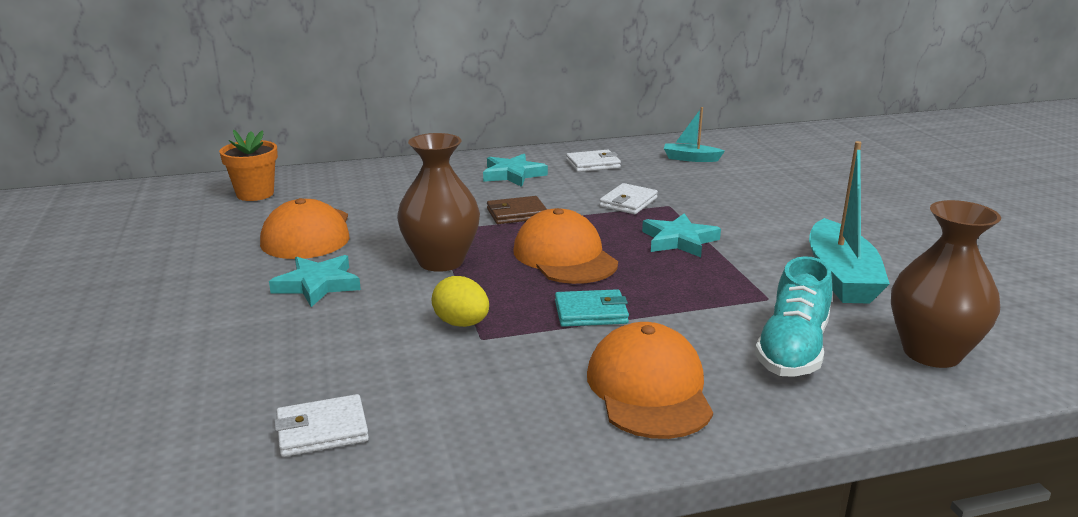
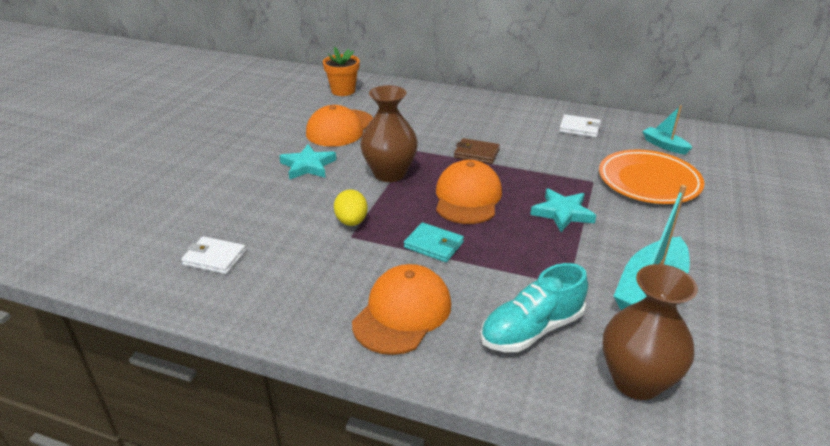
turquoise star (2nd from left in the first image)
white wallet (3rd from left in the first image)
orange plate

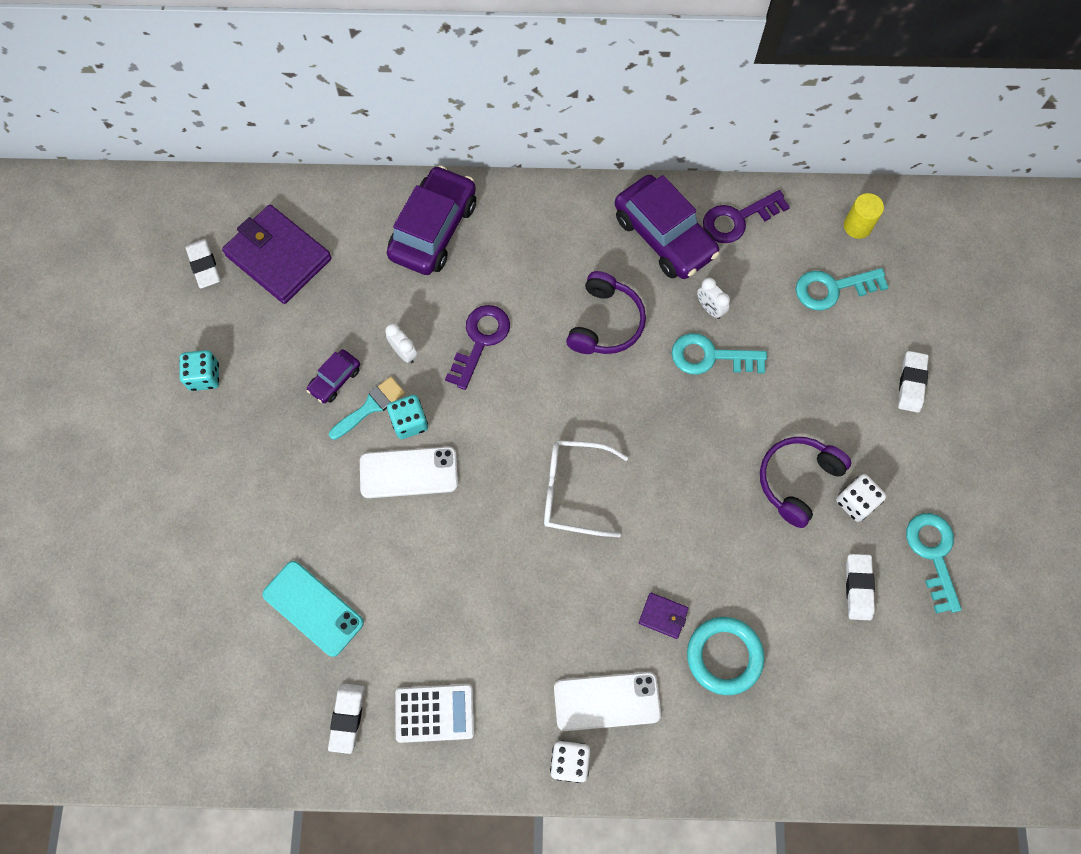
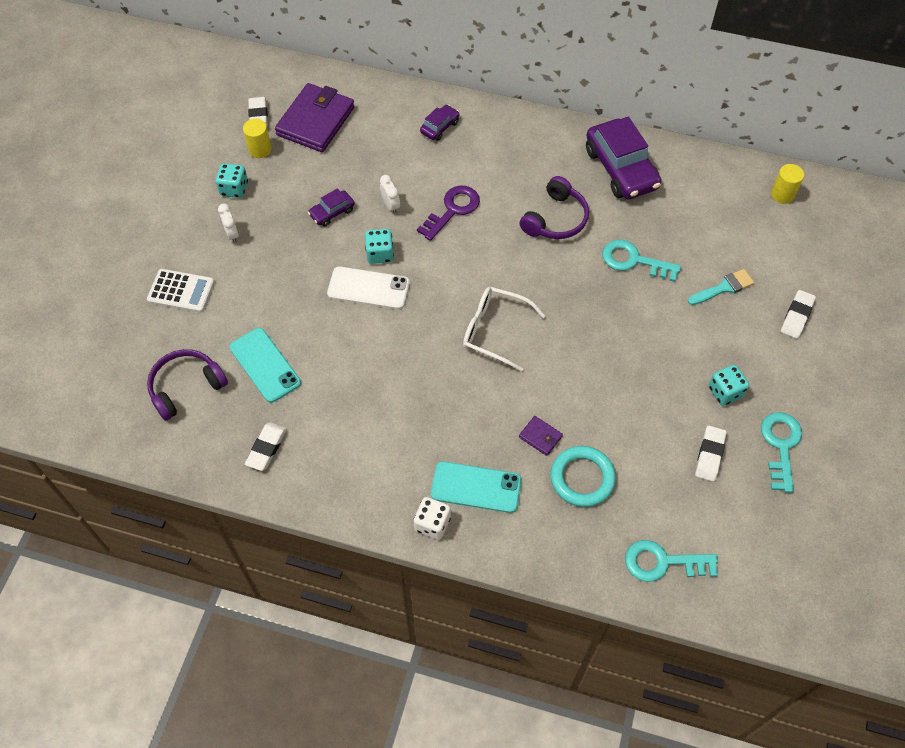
purple wallet (1st from left)
turquoise brush
purple car (2nd from left)
white calculator
turquoise phone (2nd from left)
white clock (1st from left)
purple key (2nd from left in the first image)
purple headphones (1st from left)
turquoise key (2nd from left)
turquoise dice (3rd from left)
yellow cylinder (1st from left)

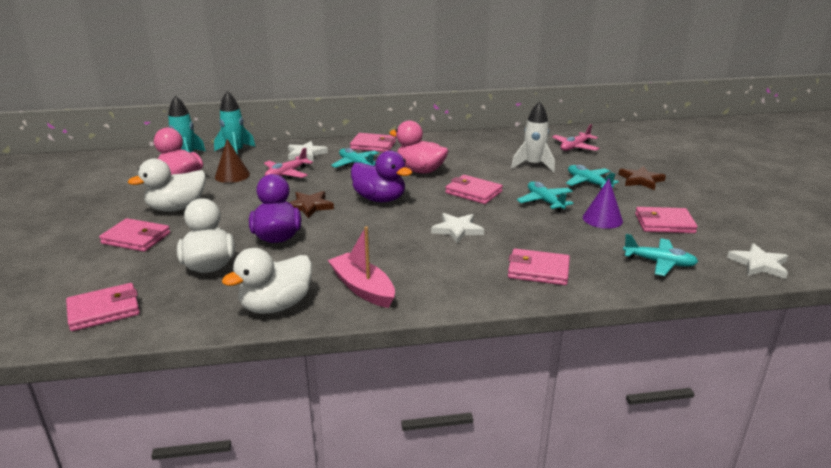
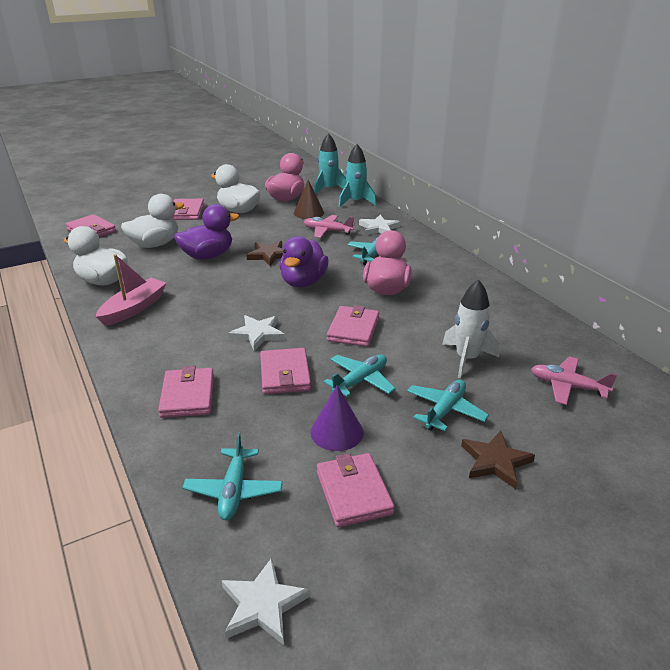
pink wallet (4th from left)

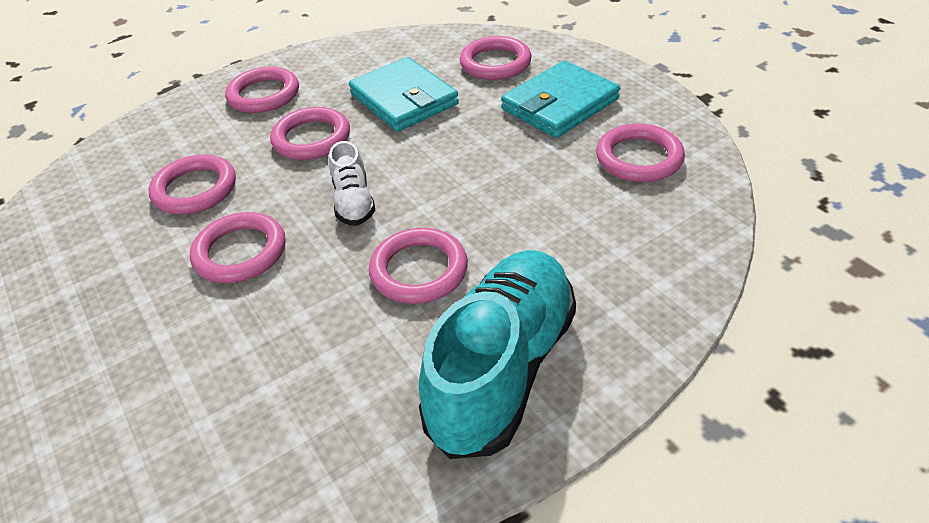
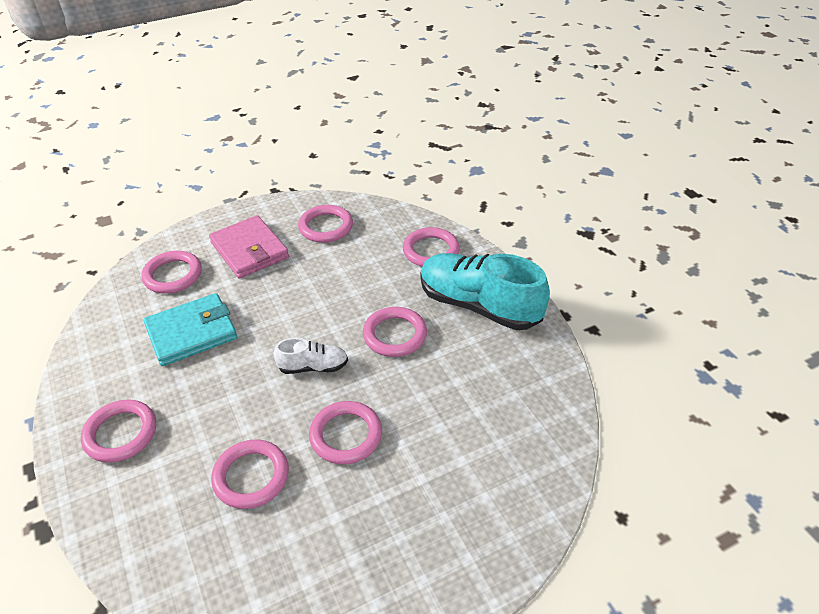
pink ring (7th from left)
pink wallet

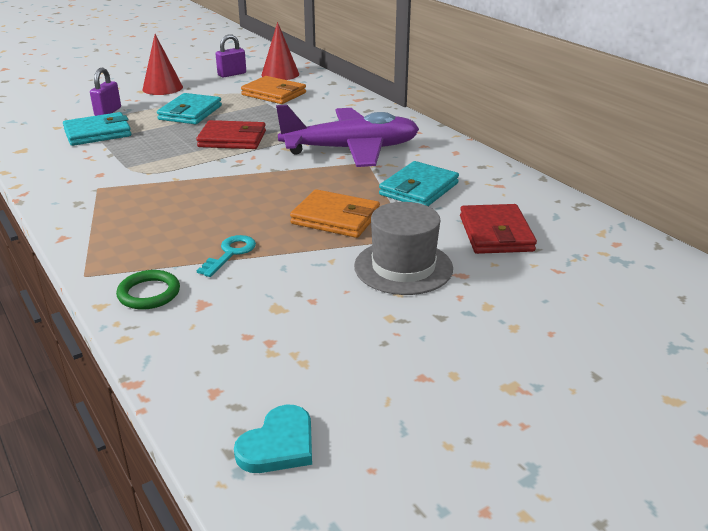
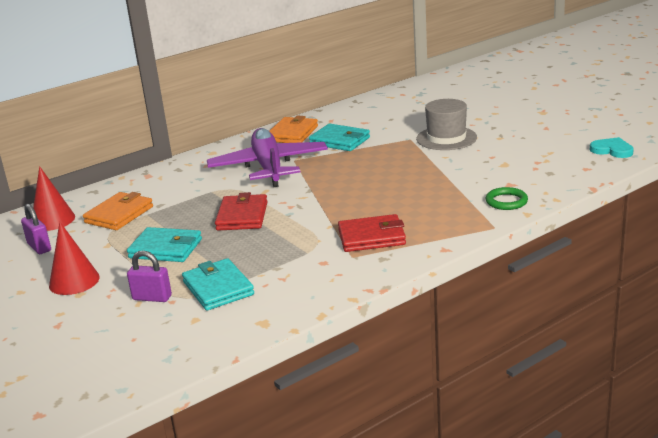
turquoise key
orange wallet (2nd from left)
red wallet (2nd from left)

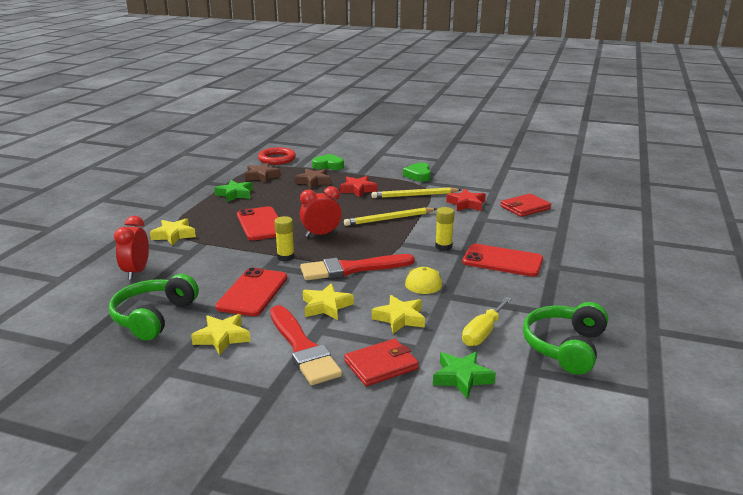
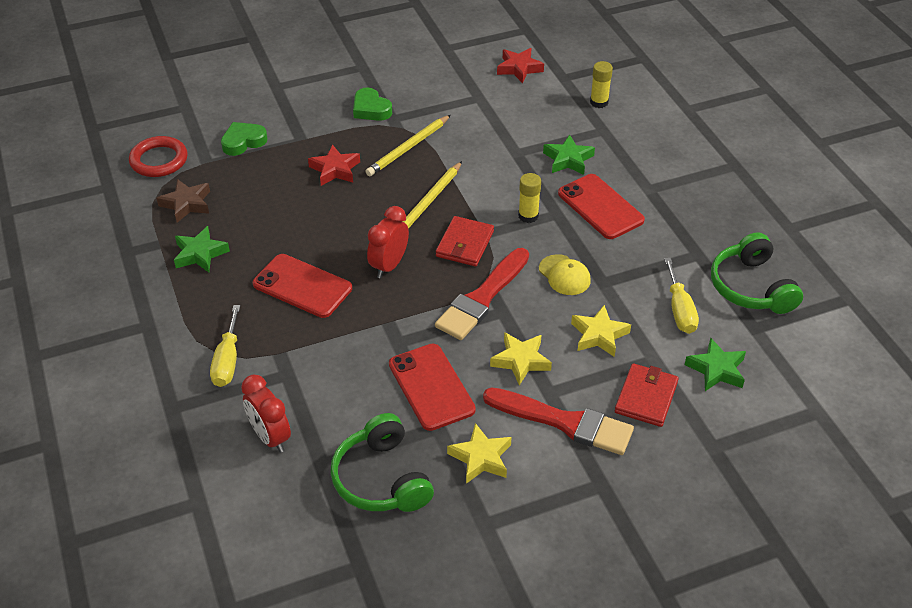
yellow screwdriver (1st from left)
yellow glue stick (2nd from left)
brown star (2nd from left in the first image)
red star (2nd from left)
red phone (3rd from left)
red wallet (1st from left)
green star (2nd from left)

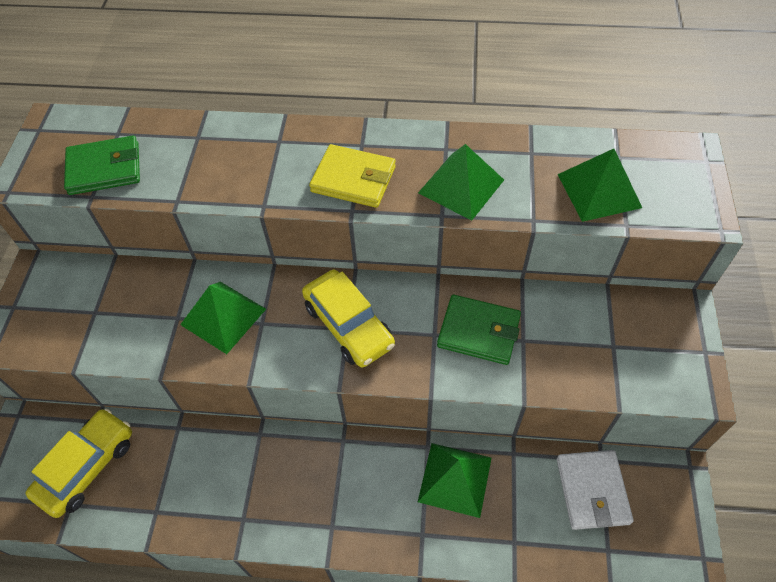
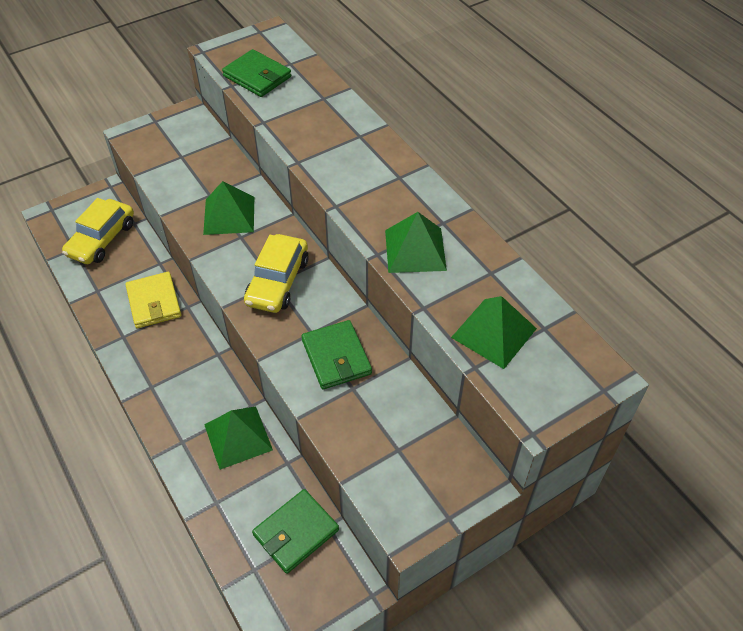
yellow car (1st from left)
yellow wallet
green wallet (2nd from left)

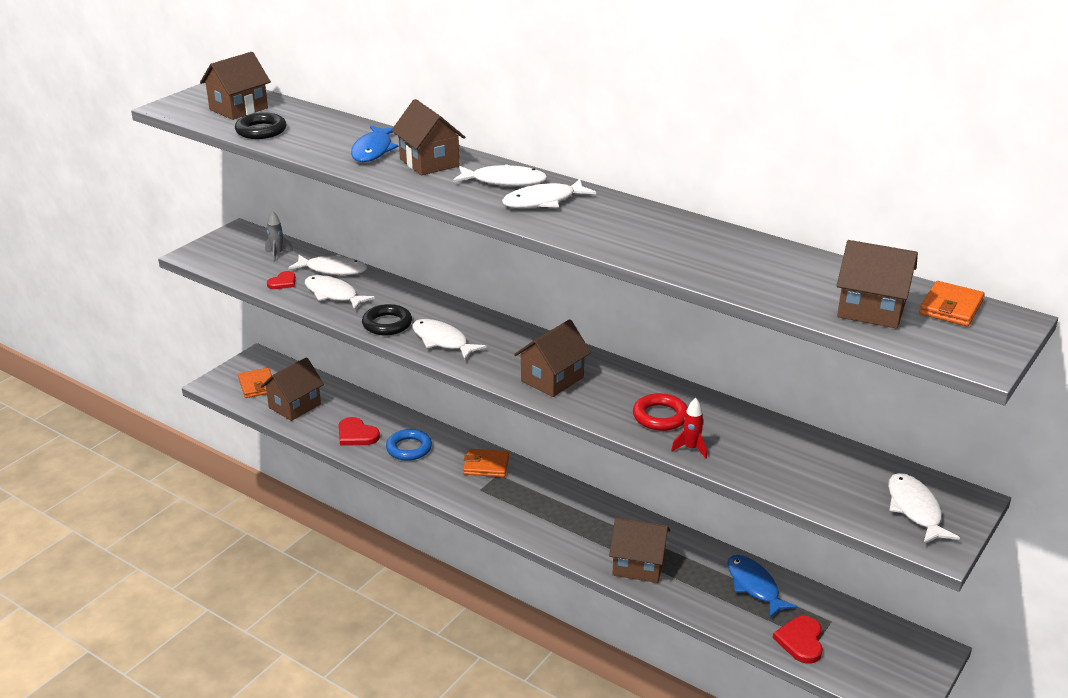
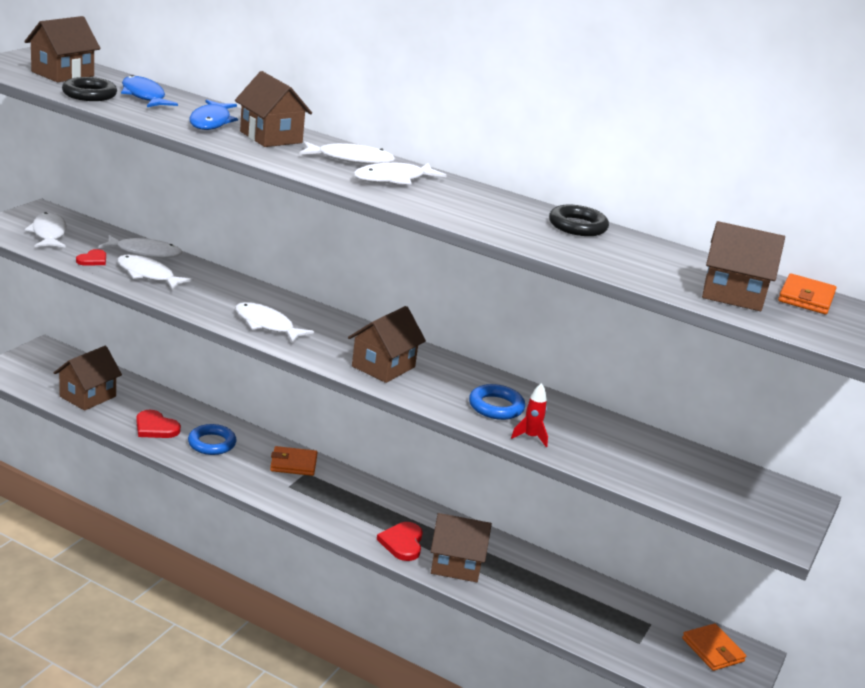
orange wallet (2nd from left)
grey rocket
black ring (2nd from left)
blue ring (2nd from left)
blue fish (1st from left)
red heart (3rd from left)
white fish (1st from left)

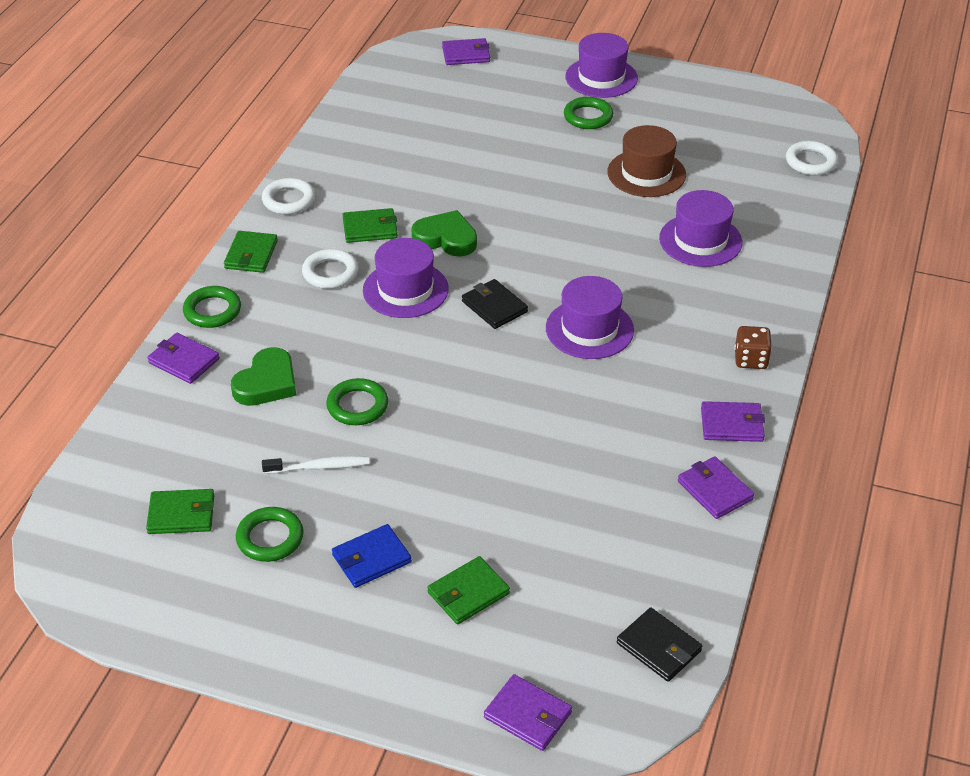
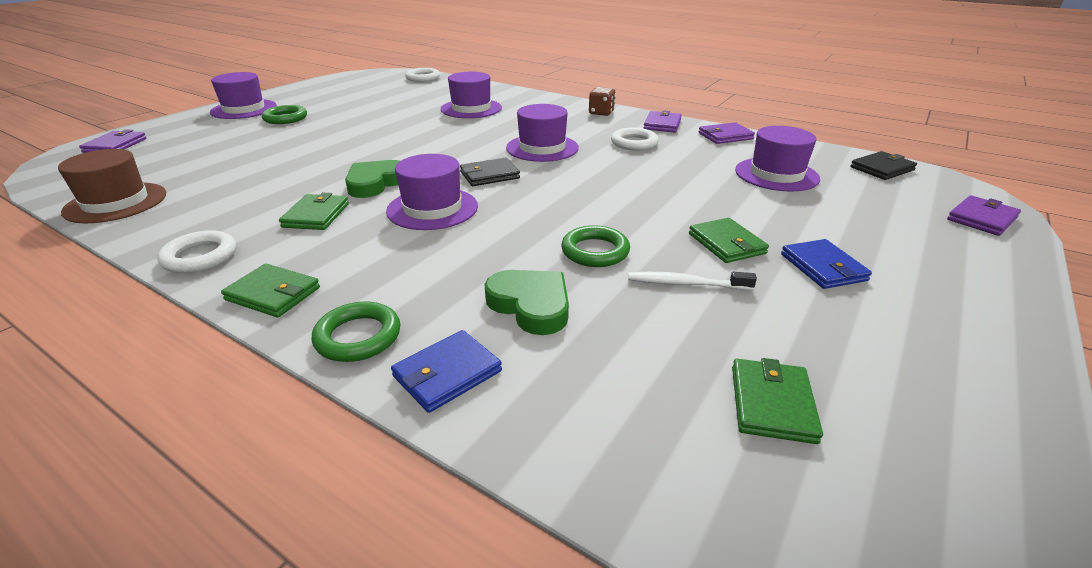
blue wallet (1st from left)
green ring (2nd from left in the first image)
white toothbrush
white ring (3rd from left)
green wallet (3rd from left)
brown hat
purple hat (5th from left)

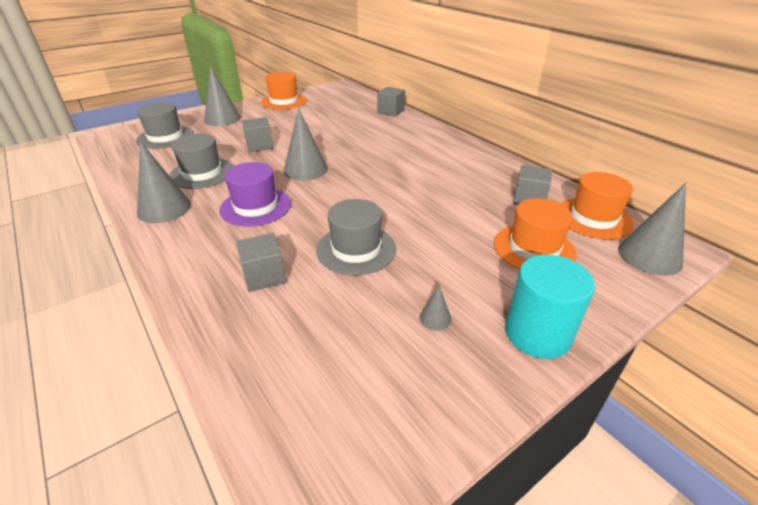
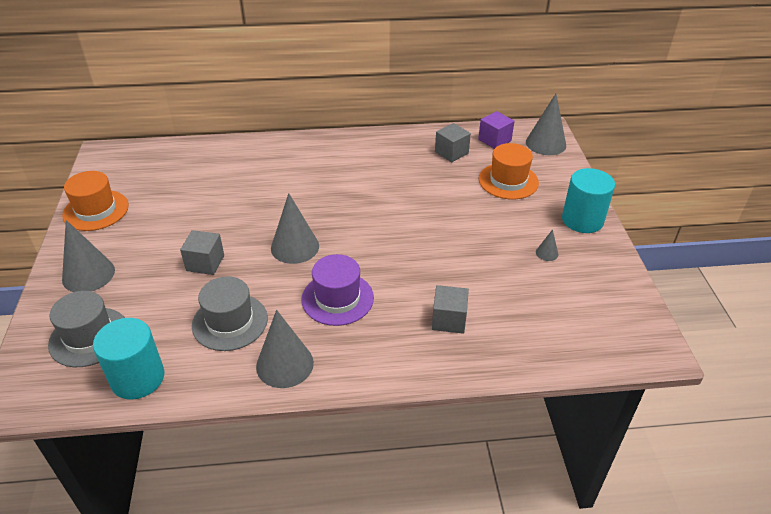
grey hat (3rd from left in the first image)
grey cube (3rd from left in the first image)
purple cube
turquoise cylinder (1st from left)

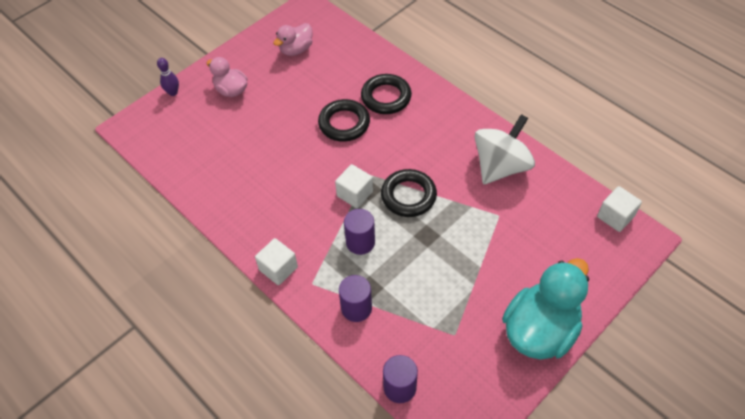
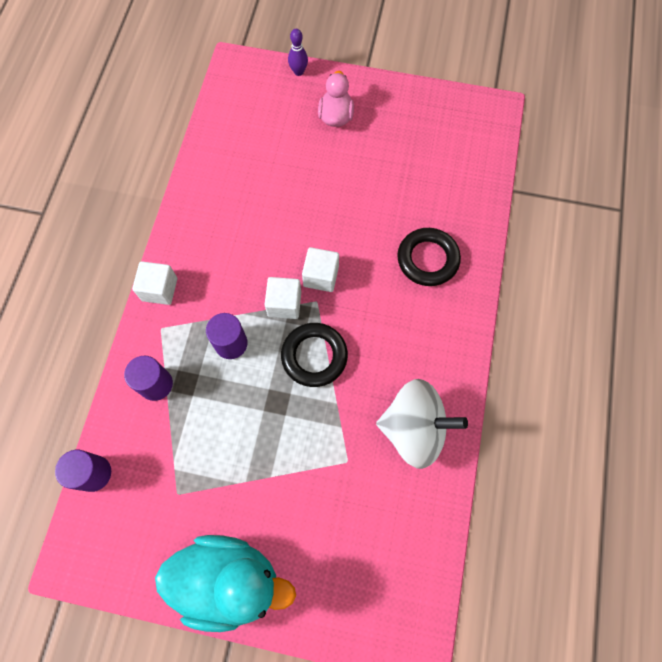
pink duck (2nd from left in the first image)
black ring (1st from left in the first image)
white cube (3rd from left)

